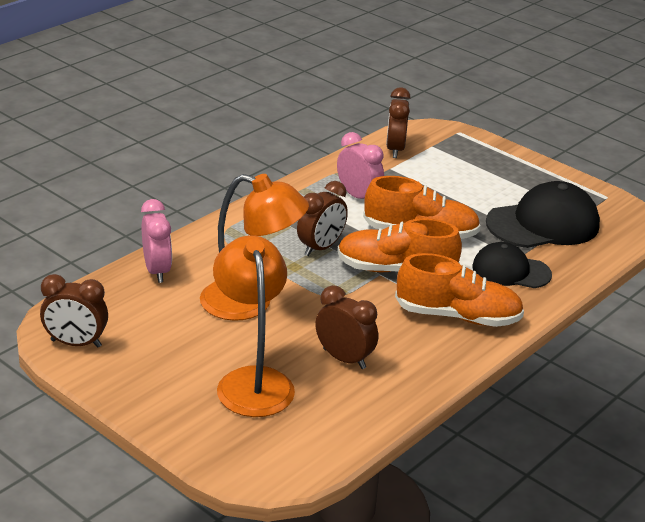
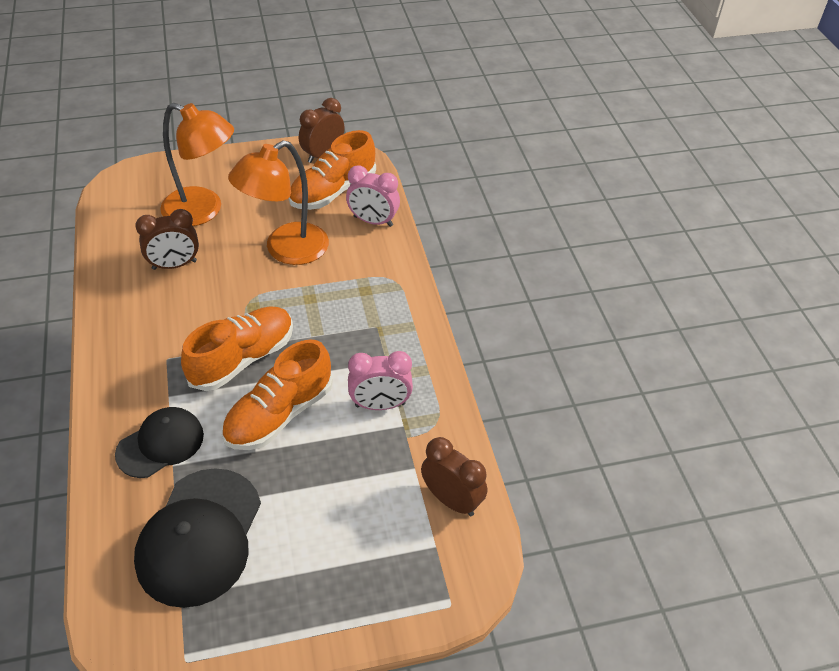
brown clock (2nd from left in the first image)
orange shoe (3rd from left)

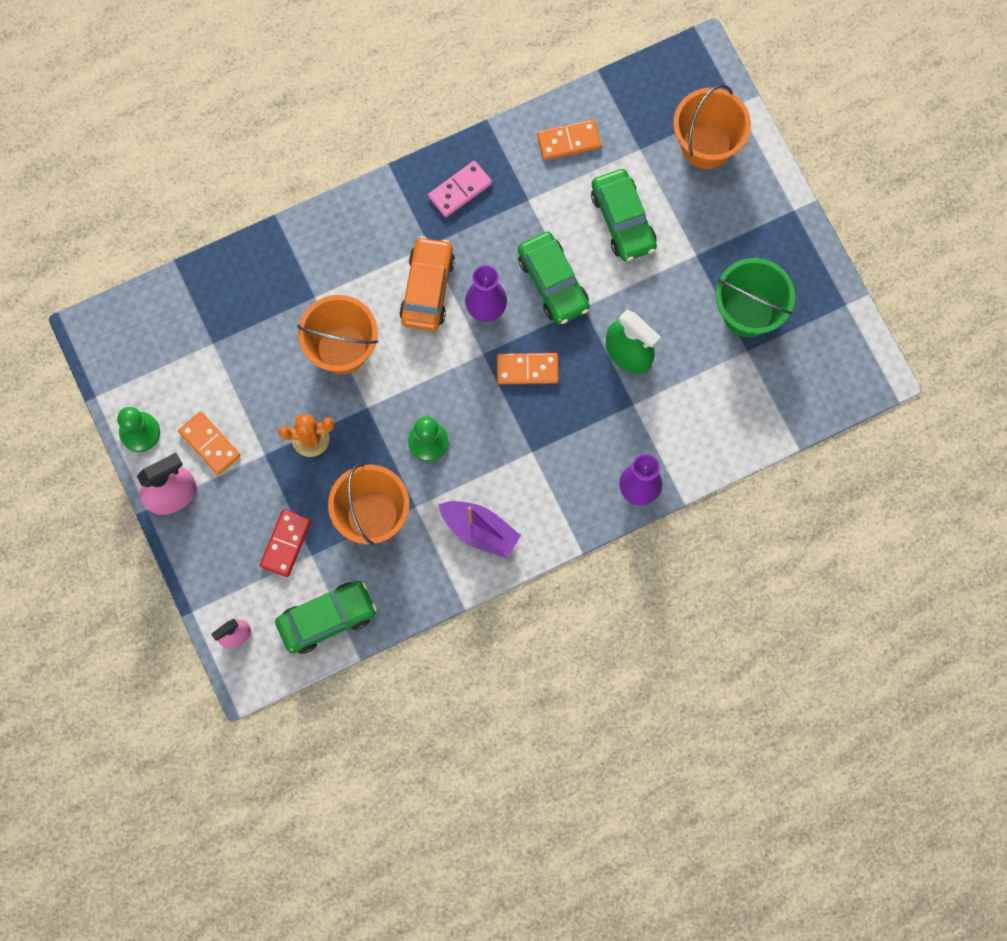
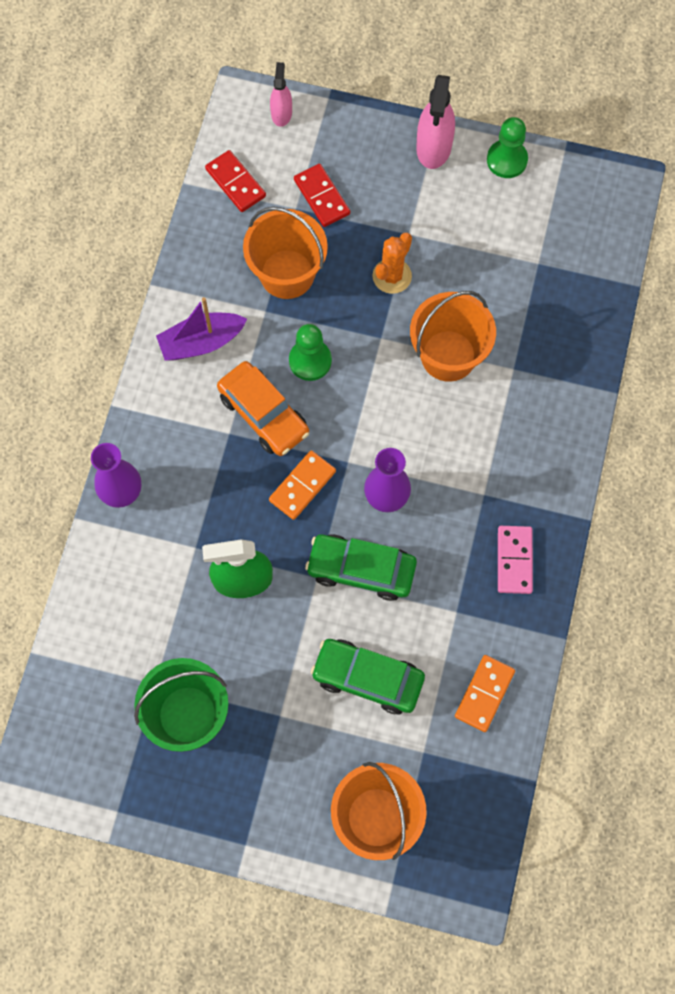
orange domino (1st from left in the first image)
red domino (1st from left)
orange car

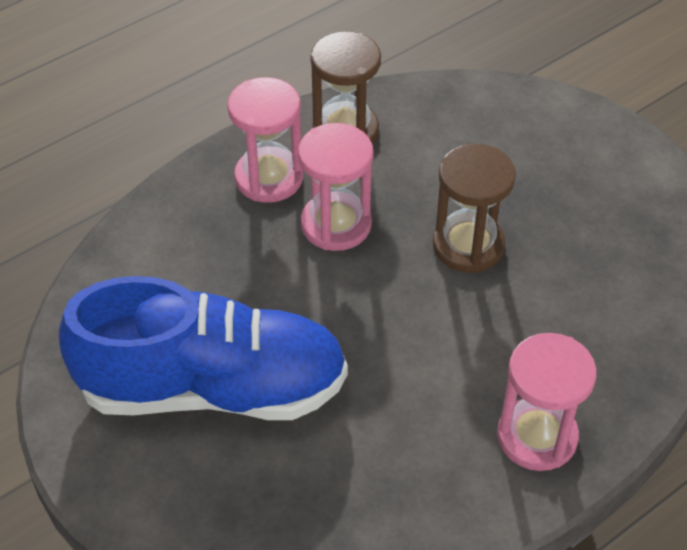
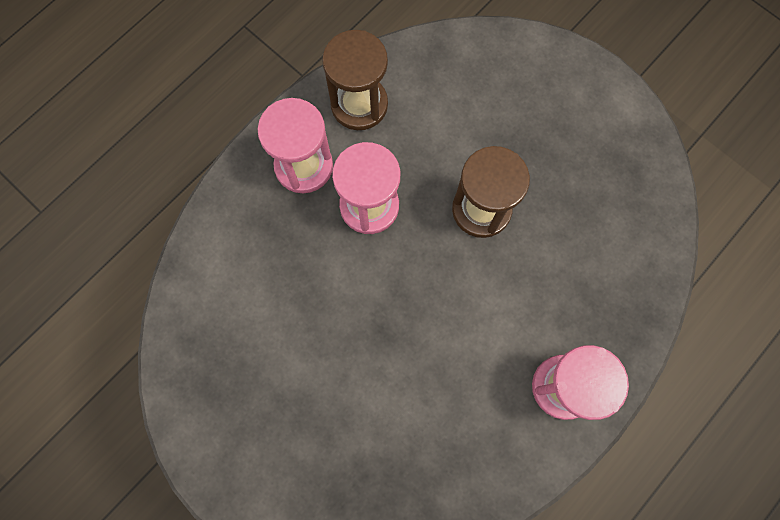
blue shoe

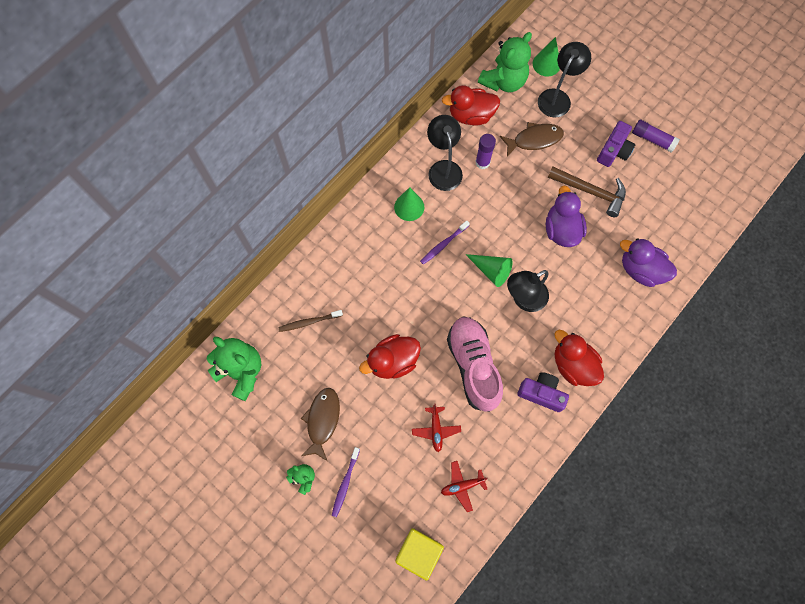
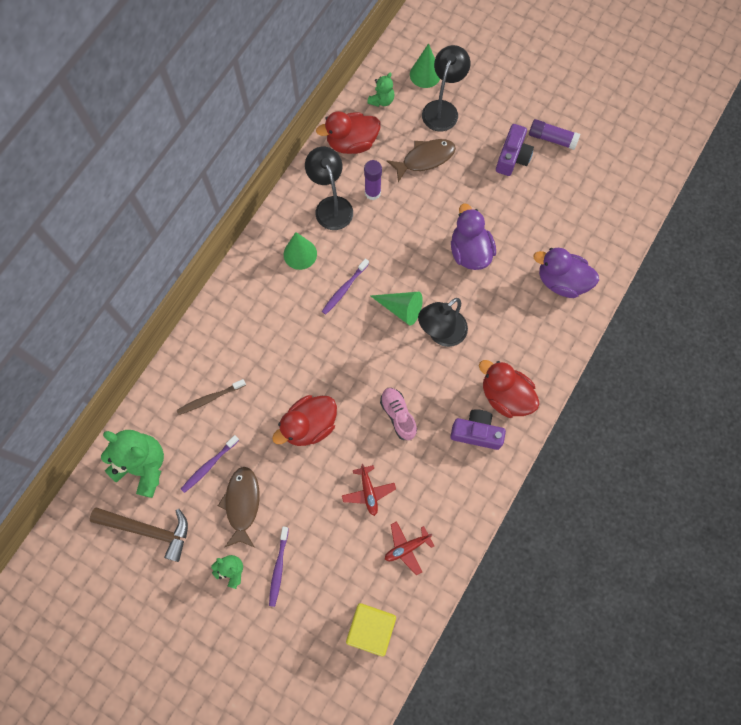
pink shoe
green teddy bear (3rd from left)
brown hammer
purple toothbrush (1st from left)

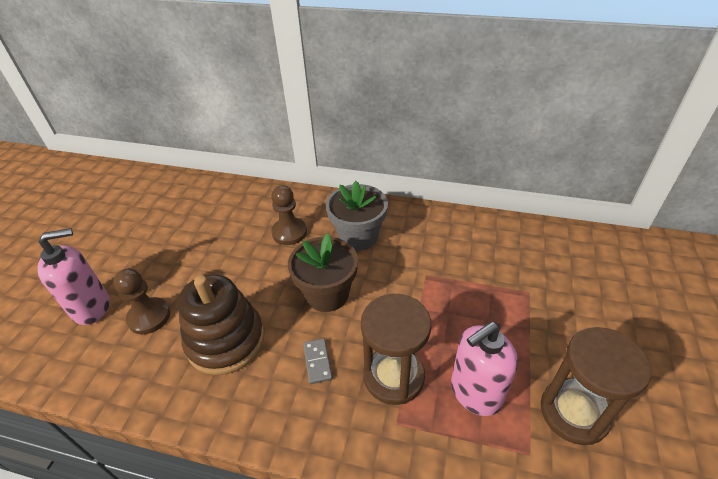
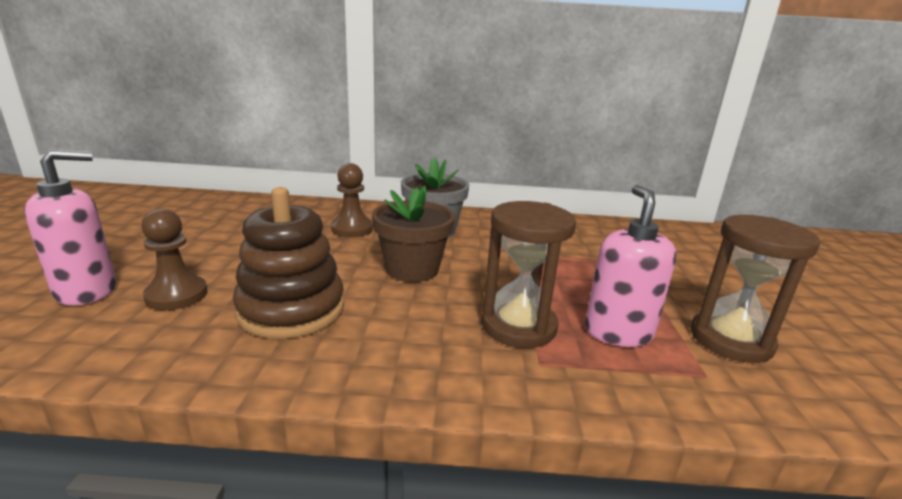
grey domino
pink soap dispenser (2nd from left)

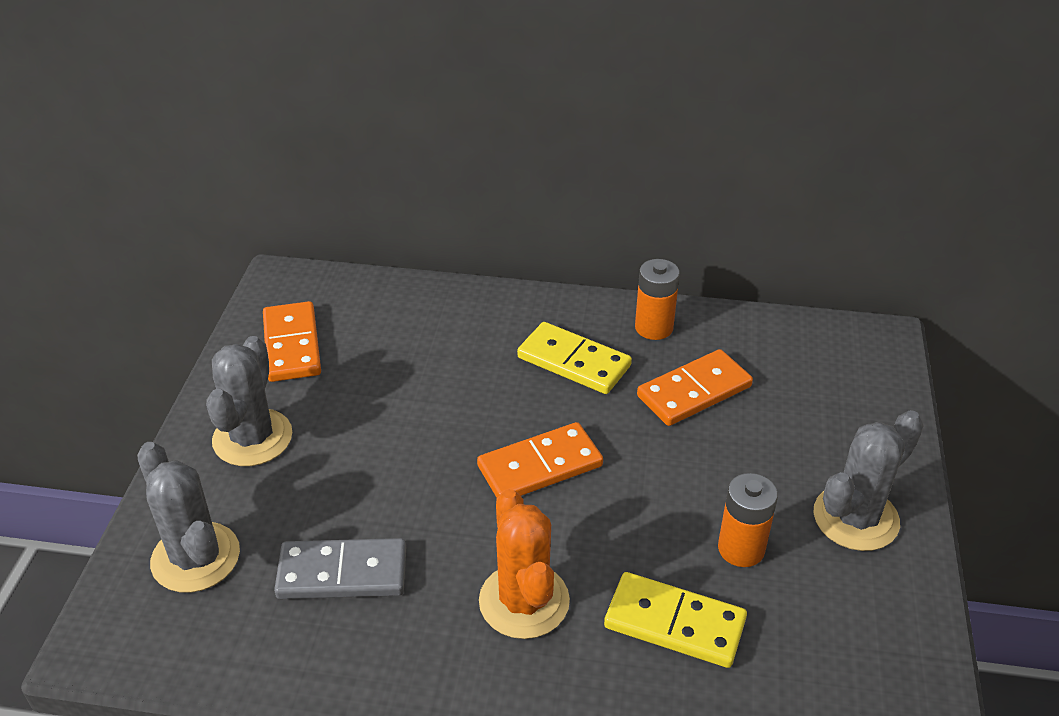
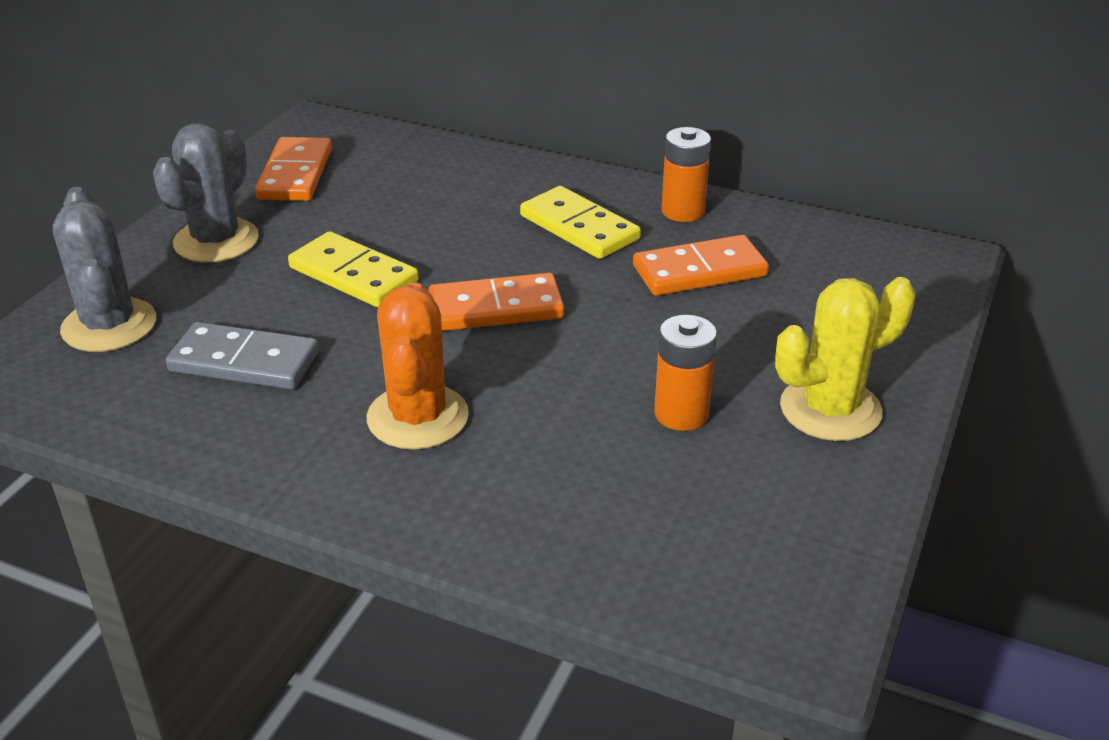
yellow domino (1st from left)
yellow cactus

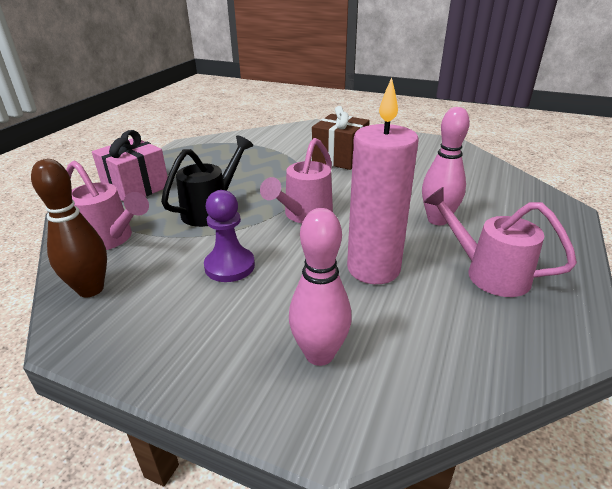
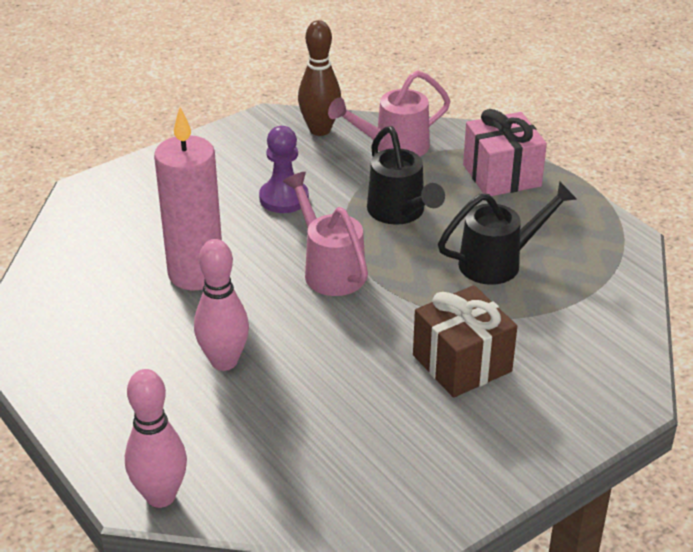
pink bowling pin (1st from left)
pink watering can (3rd from left in the first image)
black watering can (2nd from left)

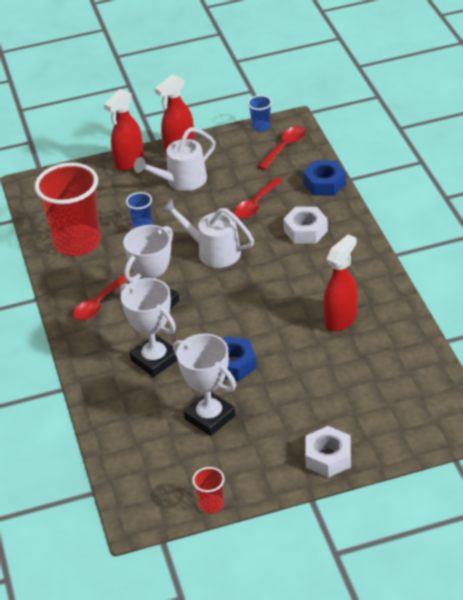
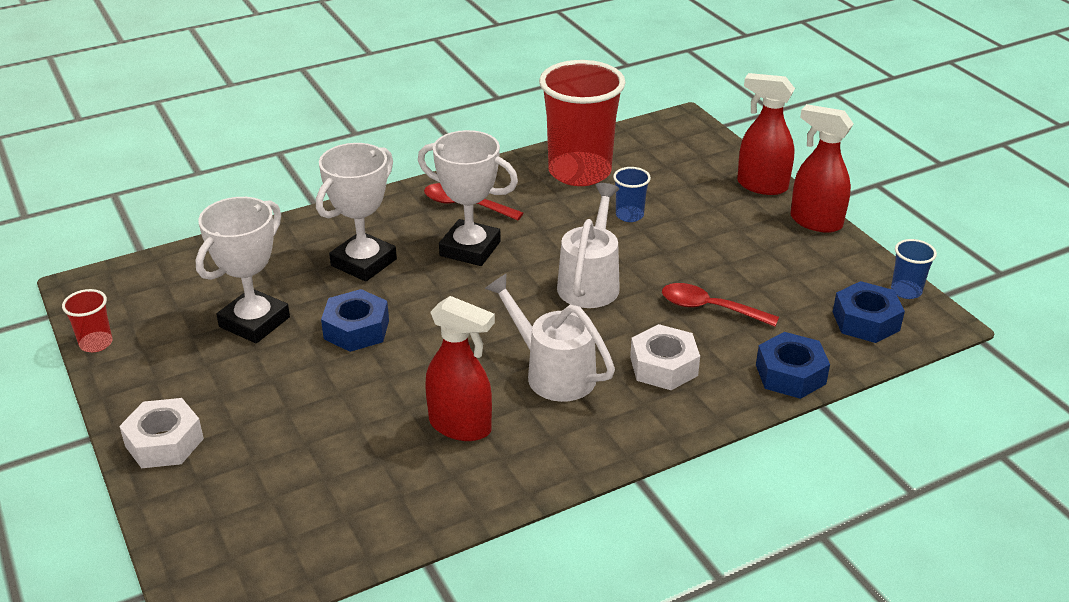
white watering can (1st from left)
blue nut (3rd from left)

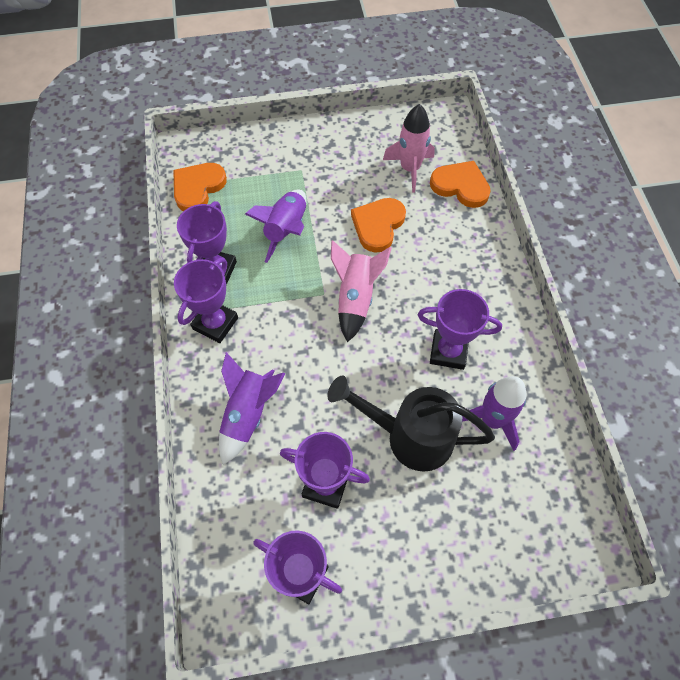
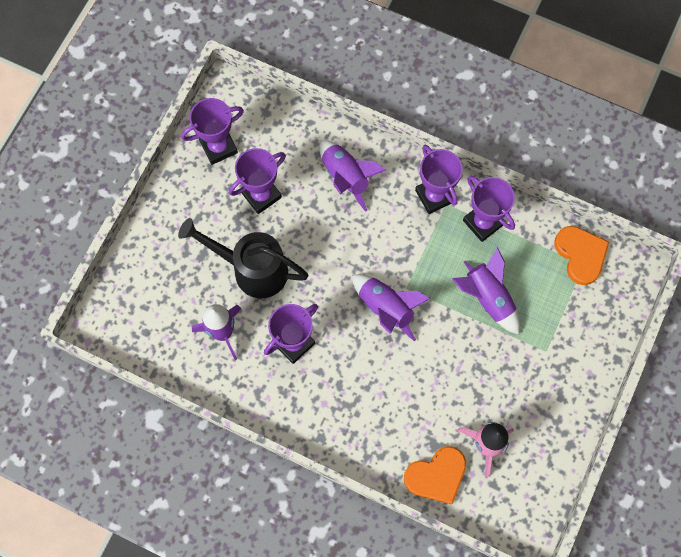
black watering can
purple rocket (3rd from left)
orange heart (2nd from left in the first image)

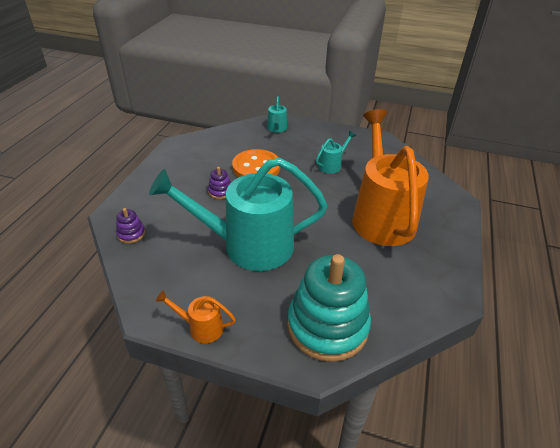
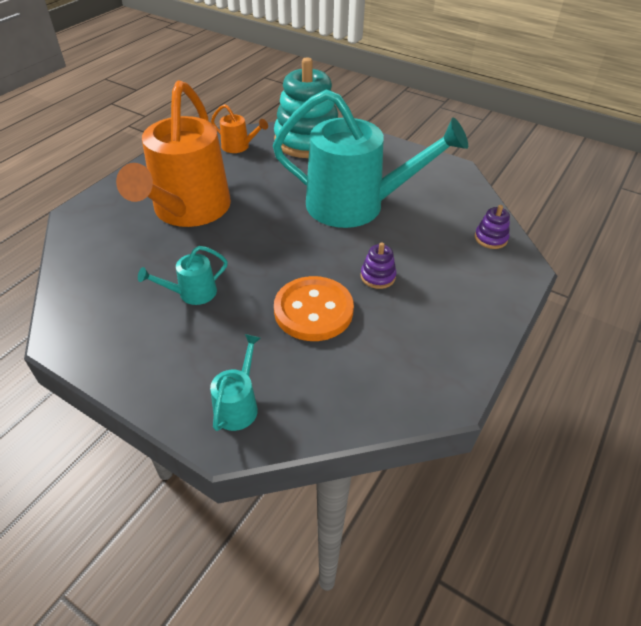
orange watering can (2nd from left)

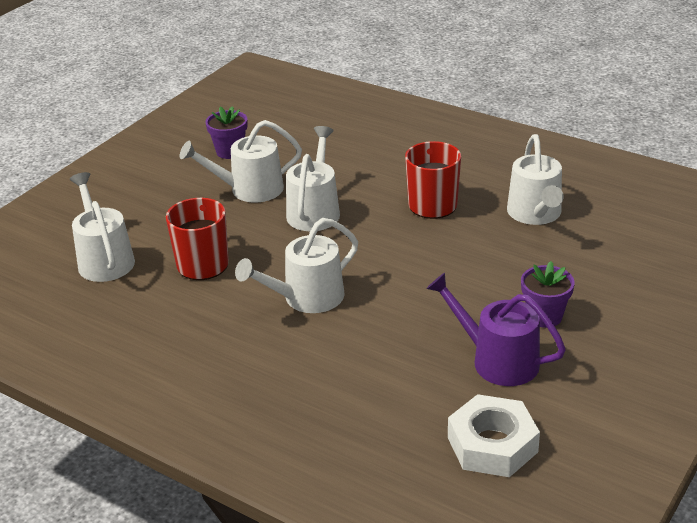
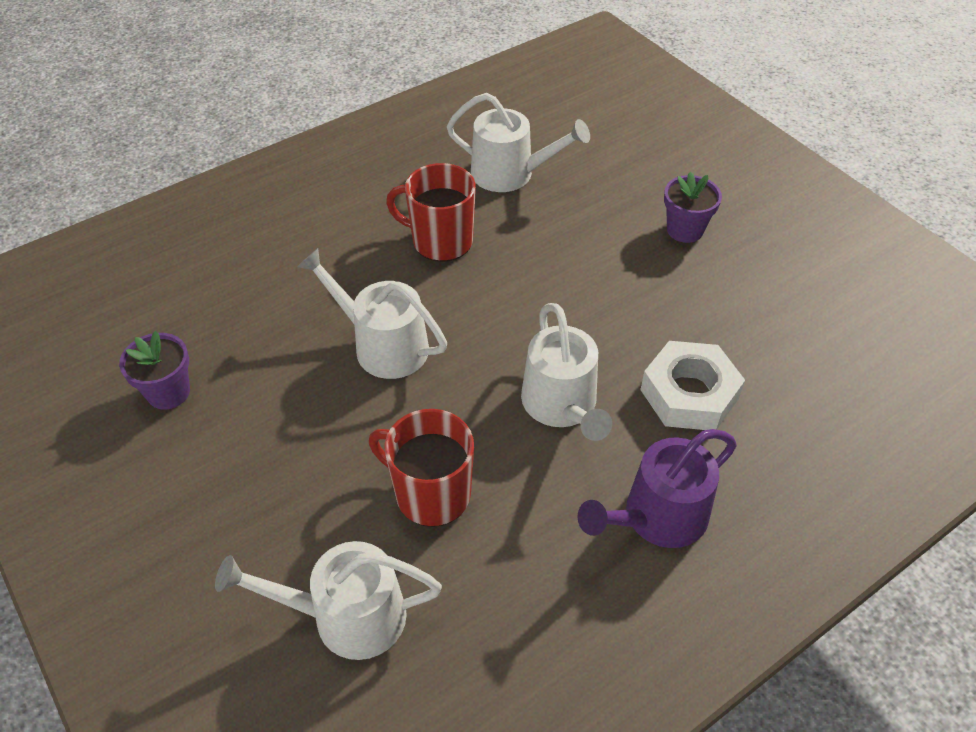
white watering can (2nd from left in the first image)
purple watering can
white nut

